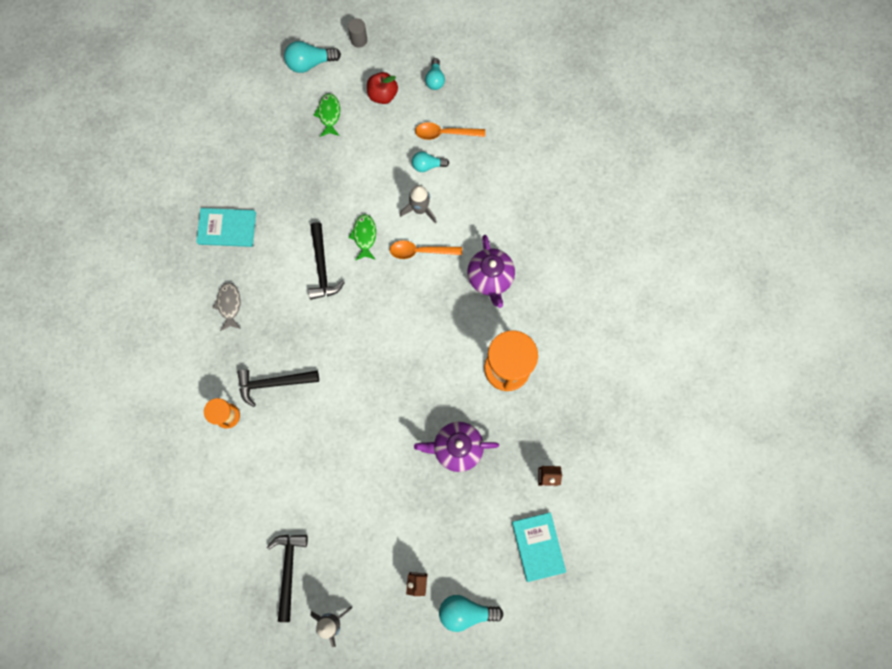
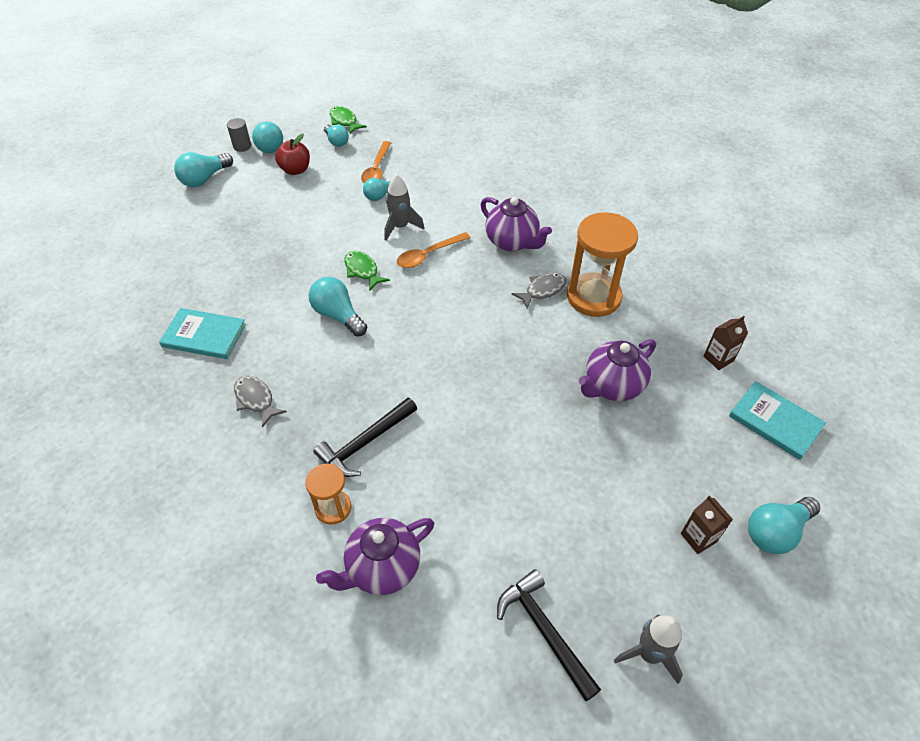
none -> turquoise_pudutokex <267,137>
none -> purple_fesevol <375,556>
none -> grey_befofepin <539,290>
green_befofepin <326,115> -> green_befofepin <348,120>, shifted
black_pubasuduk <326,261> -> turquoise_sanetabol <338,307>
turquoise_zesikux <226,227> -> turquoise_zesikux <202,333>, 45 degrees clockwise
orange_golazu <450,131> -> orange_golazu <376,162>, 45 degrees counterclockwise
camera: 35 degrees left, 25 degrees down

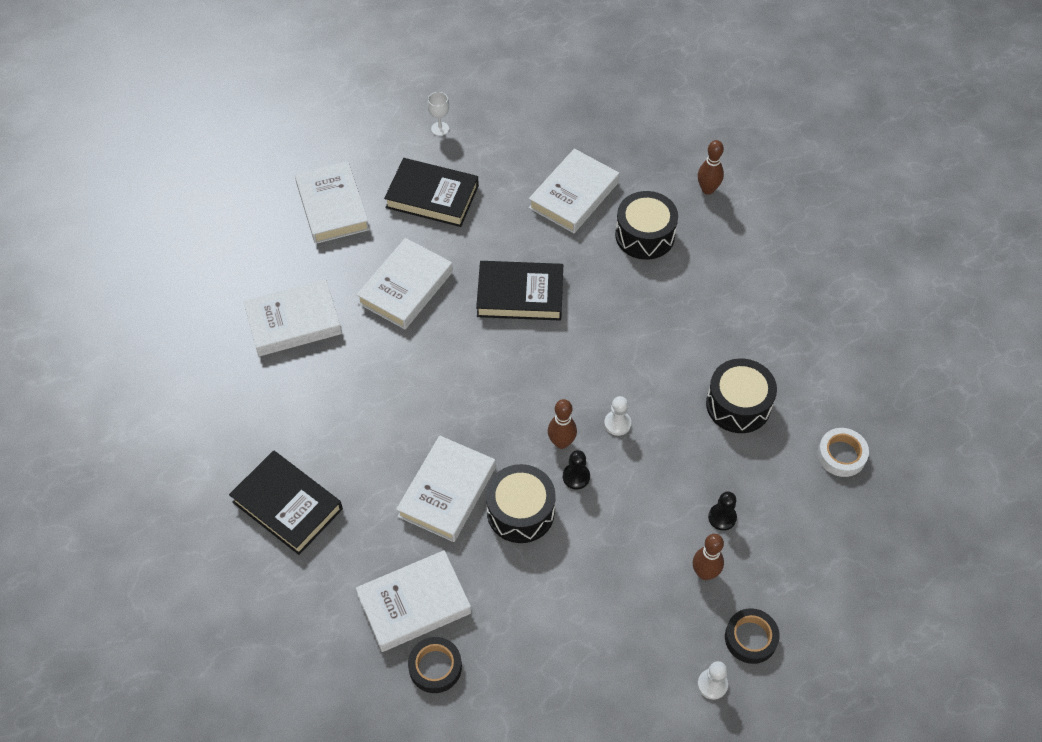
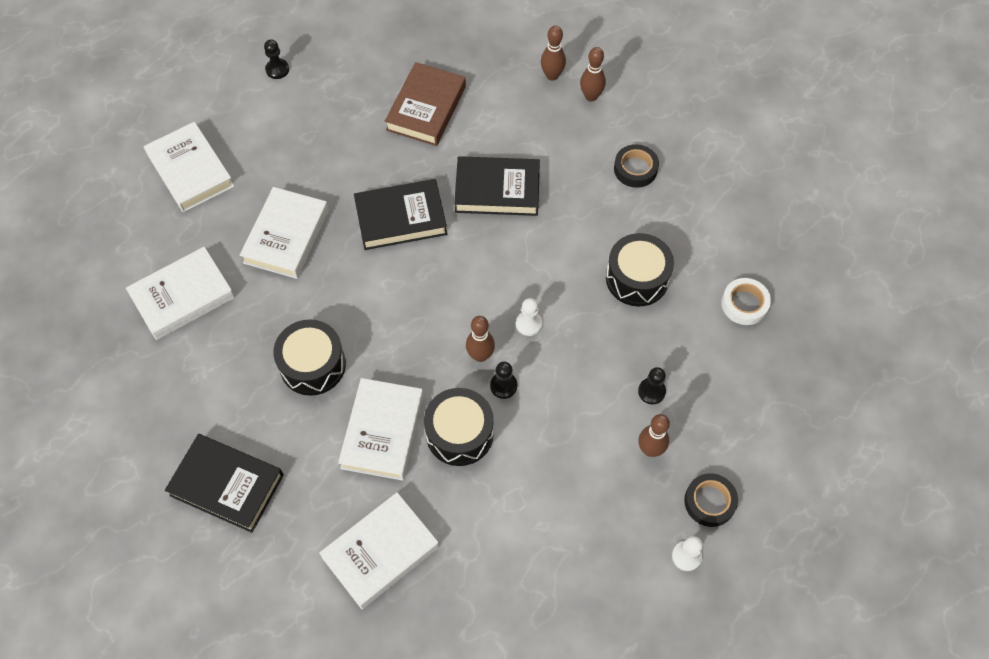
none -> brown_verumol <593,74>
black_zesikux <431,192> -> black_zesikux <497,186>, shifted
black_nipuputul <435,665> -> black_nipuputul <636,166>, shifted
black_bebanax <646,225> -> black_bebanax <309,357>, shifted
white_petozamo <438,114> -> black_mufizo <276,59>
white_zesikux <574,191> -> brown_zesikux <425,104>
camera: 15 degrees left, 5 degrees up

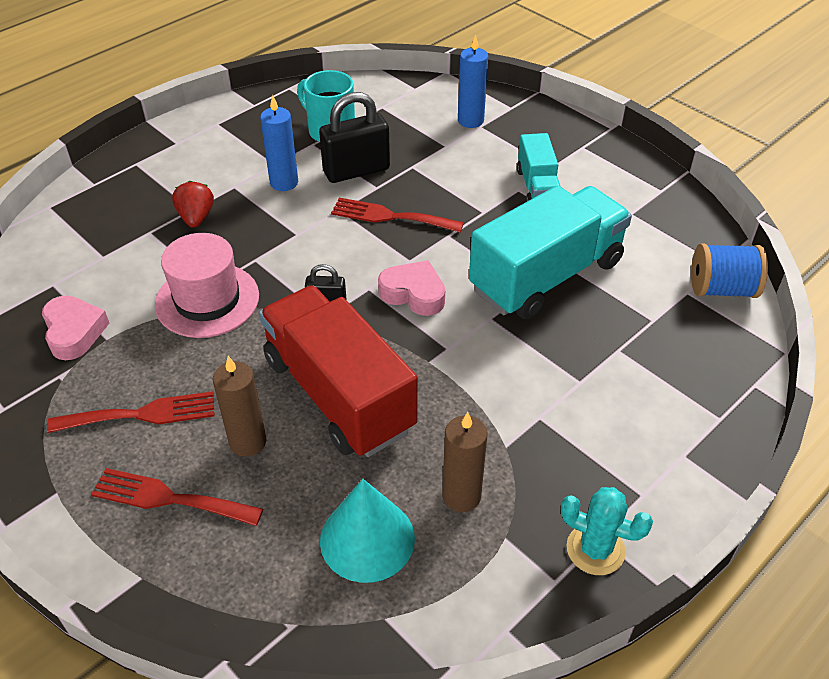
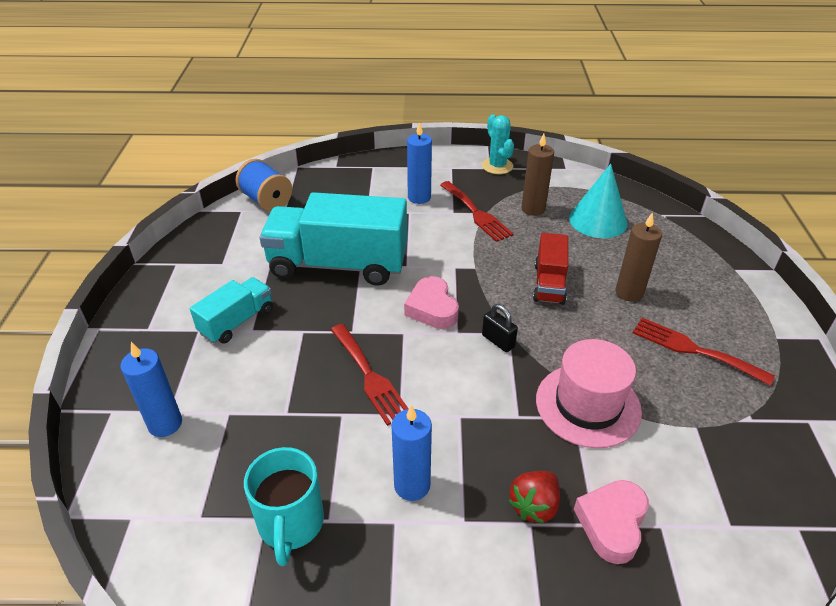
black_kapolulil <354,137> -> none
none -> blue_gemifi <419,163>
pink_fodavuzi <75,328> -> pink_fodavuzi <611,522>, shifted
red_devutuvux <177,497> -> red_devutuvux <476,211>, shifted
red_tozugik <338,371> -> red_tozugik <550,269>, x0.52
camera: 135 degrees left, 5 degrees down

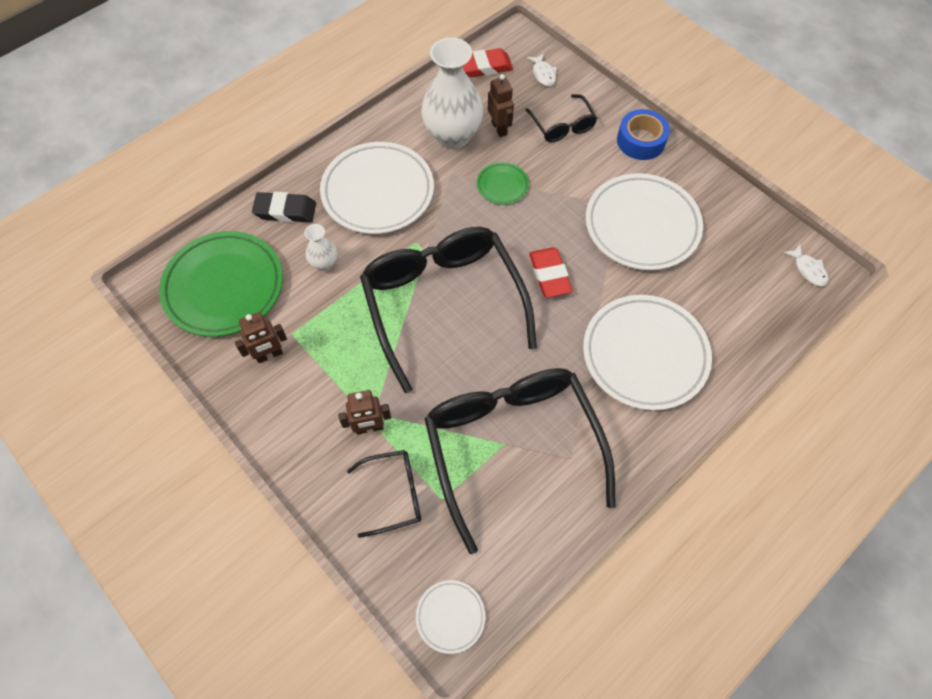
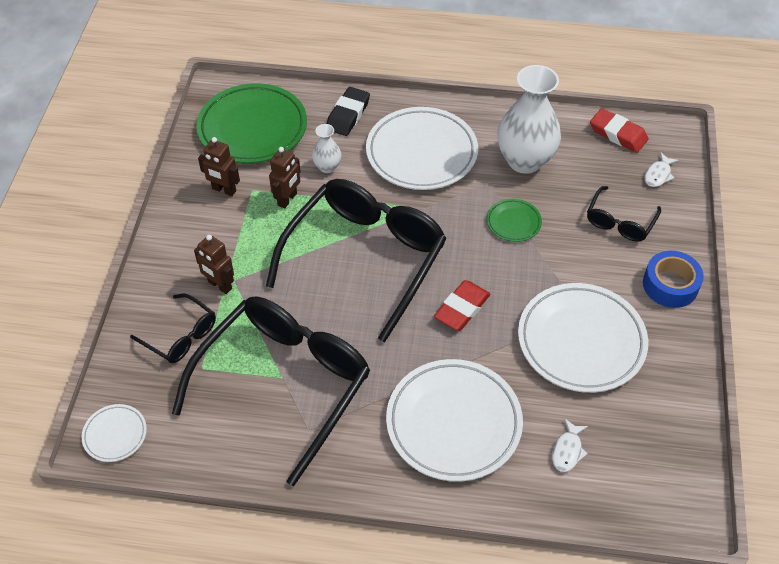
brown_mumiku <501,105> -> brown_mumiku <285,178>, shifted
white_befofepin <806,265> -> white_befofepin <570,445>, shifted
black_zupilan <284,207> -> black_zupilan <348,111>, 60 degrees clockwise
camera: 50 degrees right, 10 degrees down

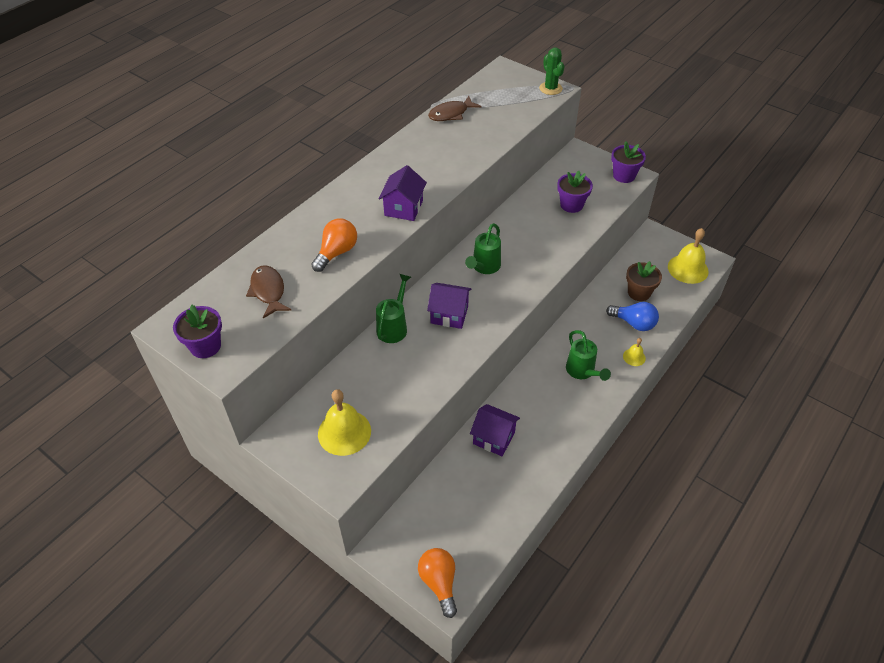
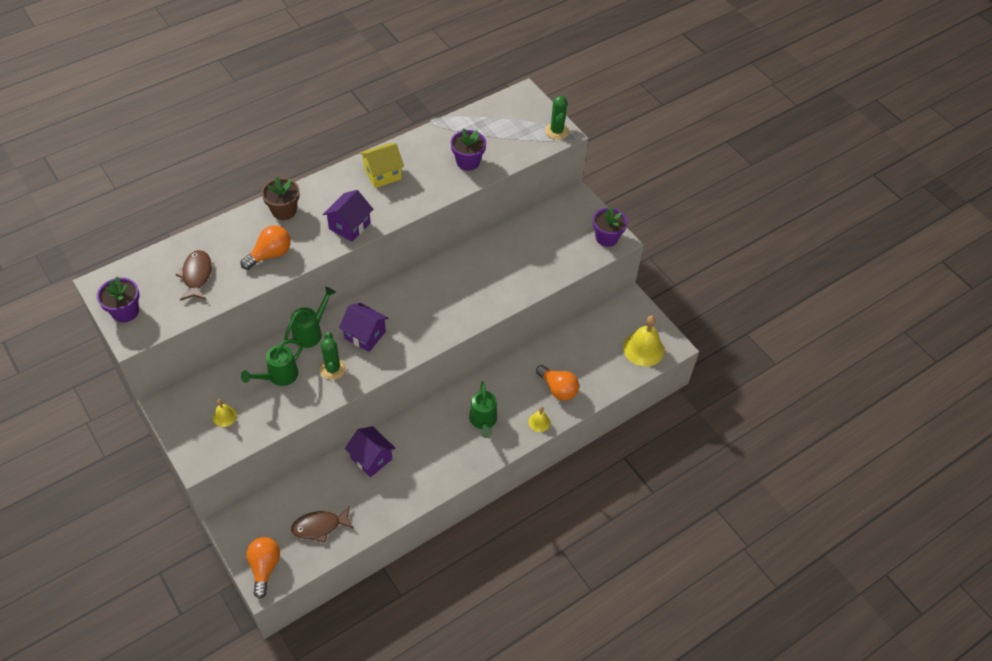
none -> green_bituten <333,356>
none -> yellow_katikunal <382,165>
brown_befofepin <454,108> -> brown_befofepin <322,524>, shifted
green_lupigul <483,248> -> green_lupigul <272,363>, shifted
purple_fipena <575,192> -> purple_fipena <468,149>, shifted
brown_fipena <644,281> -> brown_fipena <281,198>, shifted
blue_sanetabol <632,316> -> orange_sanetabol <557,383>
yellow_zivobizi <344,422> -> yellow_zivobizi <225,413>, x0.51
camera: 15 degrees right, 5 degrees up

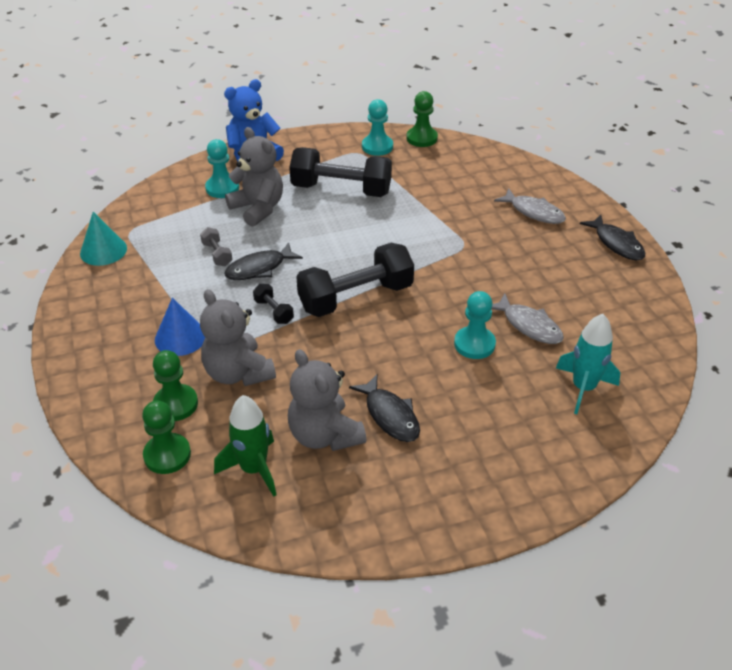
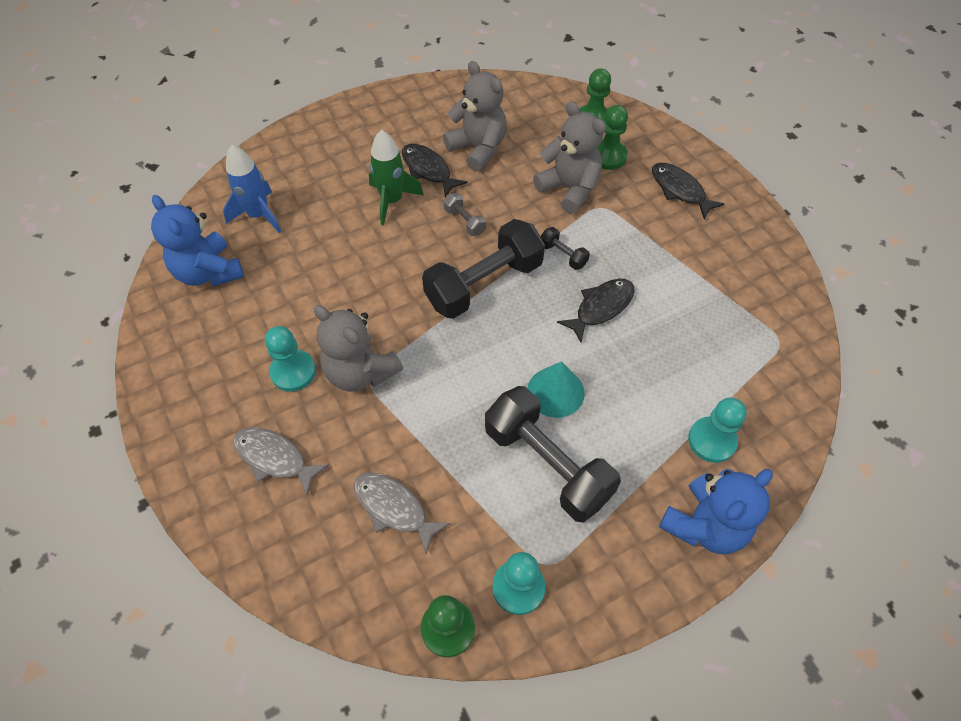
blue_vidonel <180,327> -> none
none -> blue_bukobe <197,240>
turquoise_vidonel <103,239> -> turquoise_vidonel <556,389>, shifted
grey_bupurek <216,246> -> grey_bupurek <465,214>, shifted
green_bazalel <245,446> -> green_bazalel <396,178>, shifted
grey_bukobe <254,177> -> grey_bukobe <358,348>, shifted
turquoise_mufizo <475,325> -> turquoise_mufizo <290,359>, shifted
grey_befofepin <527,318> -> grey_befofepin <402,513>, shifted
black_befofepin <612,237> -> black_befofepin <688,191>, shifted
turquoise_bazalel <588,364> -> blue_bazalel <252,189>
black_bupurek <340,172> -> black_bupurek <553,454>, 45 degrees clockwise
camera: 170 degrees right, 15 degrees up

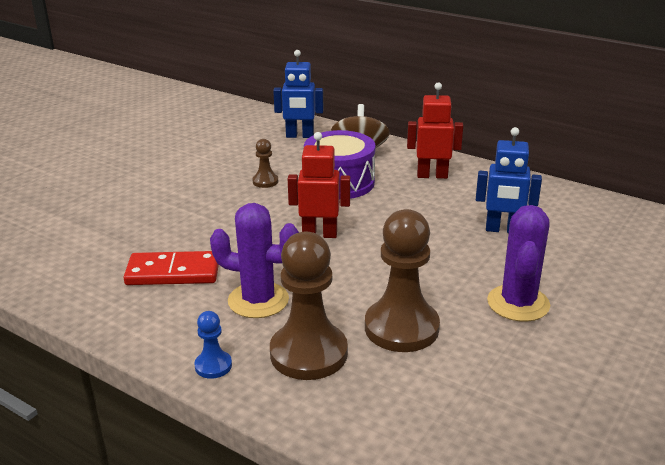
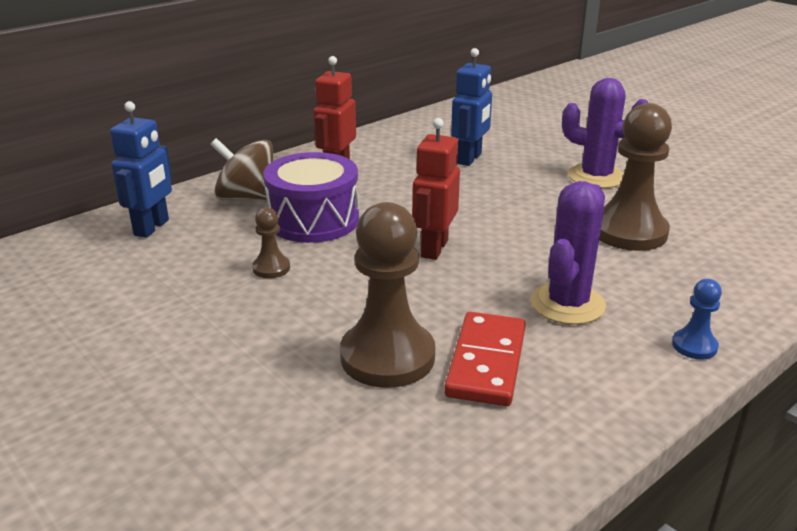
brown_mufizo <309,306> -> brown_mufizo <387,295>, shifted
camera: 75 degrees left, 0 degrees up

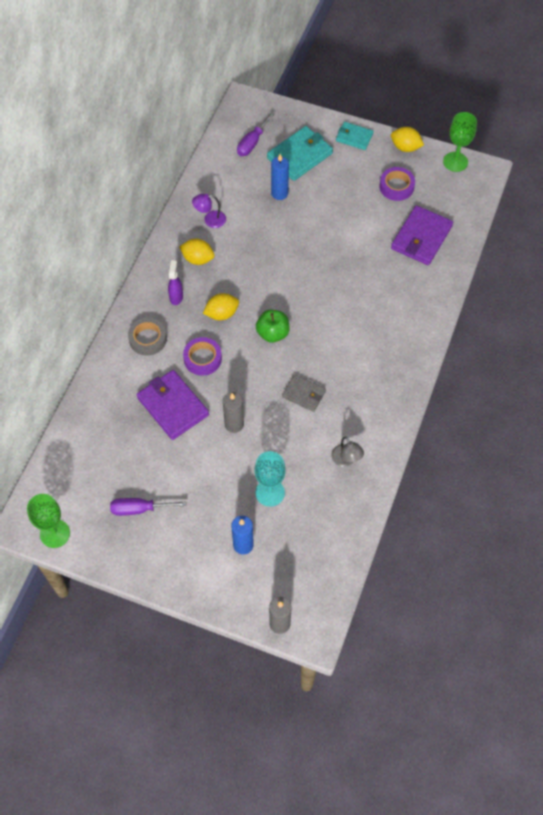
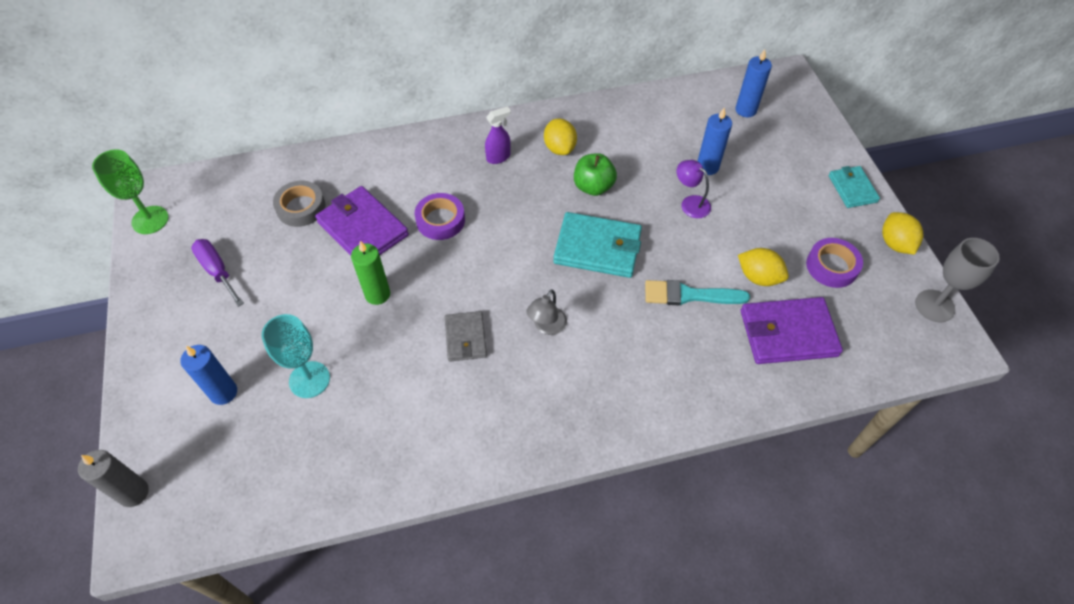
none -> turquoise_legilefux <697,292>
grey_nipuputul <147,337> -> grey_nipuputul <299,204>, shifted
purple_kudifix <209,211> -> purple_kudifix <694,189>, shifted
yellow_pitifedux <221,306> -> yellow_pitifedux <763,267>, shifted
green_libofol <273,326> -> green_libofol <595,174>, shifted
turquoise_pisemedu <300,153> -> turquoise_pisemedu <597,245>, shifted
grey_kudifix <347,451> -> grey_kudifix <546,312>, shifted
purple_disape <256,134> -> blue_gemifi <753,83>
grey_gemifi <233,412> -> green_gemifi <370,273>
green_petozamo <460,142> -> grey_petozamo <957,280>
purple_pisemedu <173,405> -> purple_pisemedu <362,221>, 60 degrees counterclockwise
camera: 55 degrees right, 5 degrees down

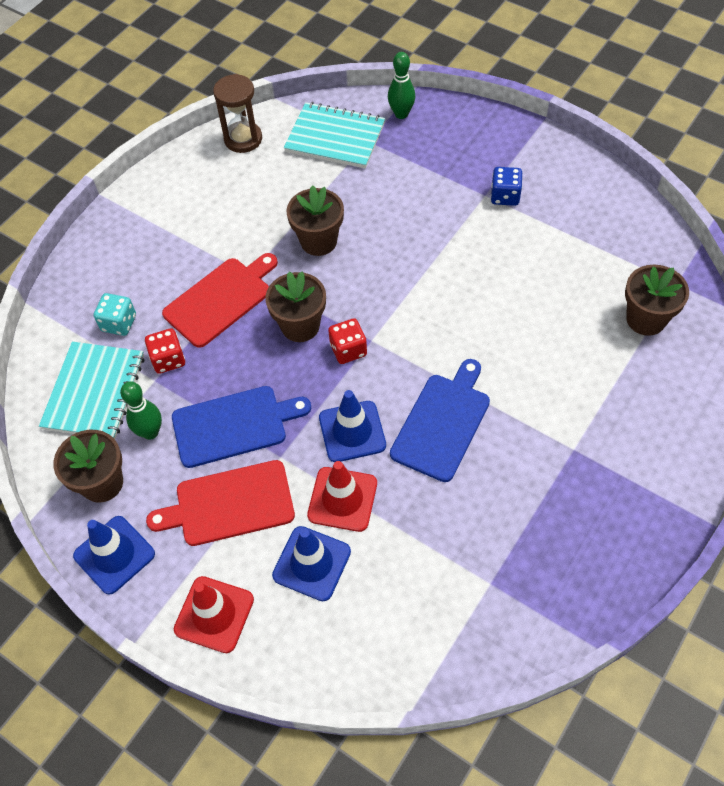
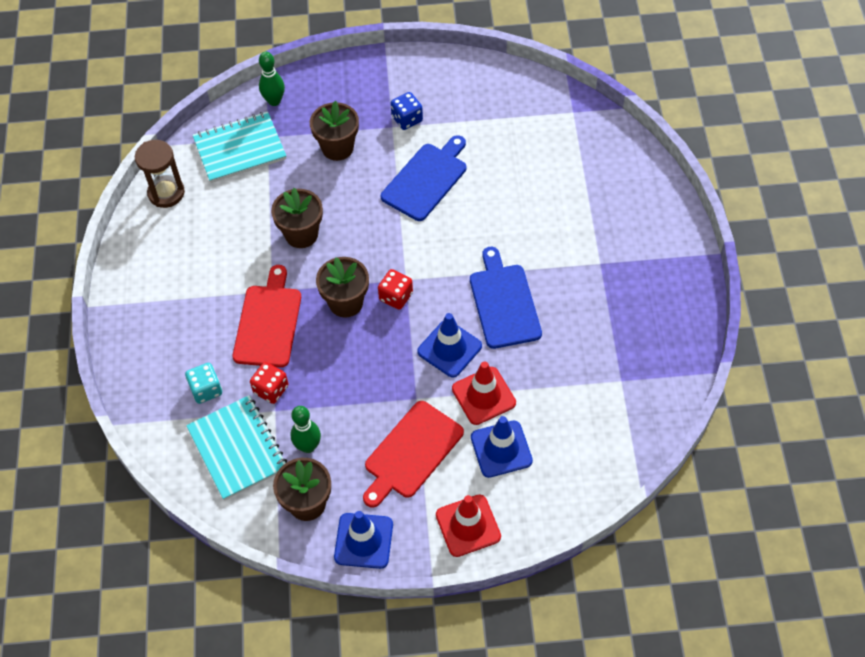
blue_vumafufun <241,427> -> blue_vumafufun <423,178>, shifted
brown_fipena <657,300> -> brown_fipena <334,131>, shifted
camera: 40 degrees left, 0 degrees up

